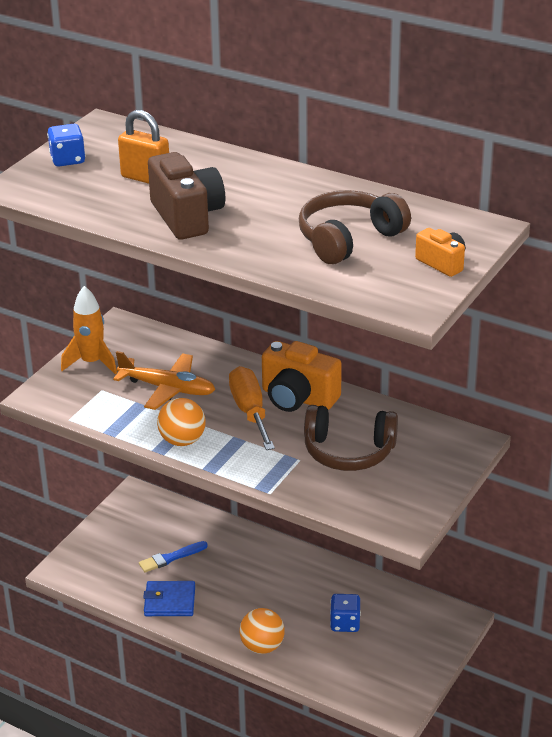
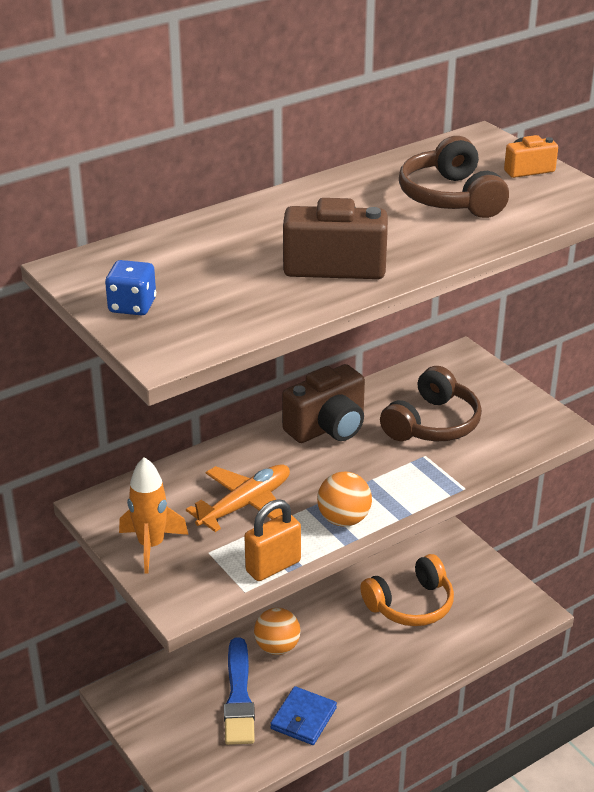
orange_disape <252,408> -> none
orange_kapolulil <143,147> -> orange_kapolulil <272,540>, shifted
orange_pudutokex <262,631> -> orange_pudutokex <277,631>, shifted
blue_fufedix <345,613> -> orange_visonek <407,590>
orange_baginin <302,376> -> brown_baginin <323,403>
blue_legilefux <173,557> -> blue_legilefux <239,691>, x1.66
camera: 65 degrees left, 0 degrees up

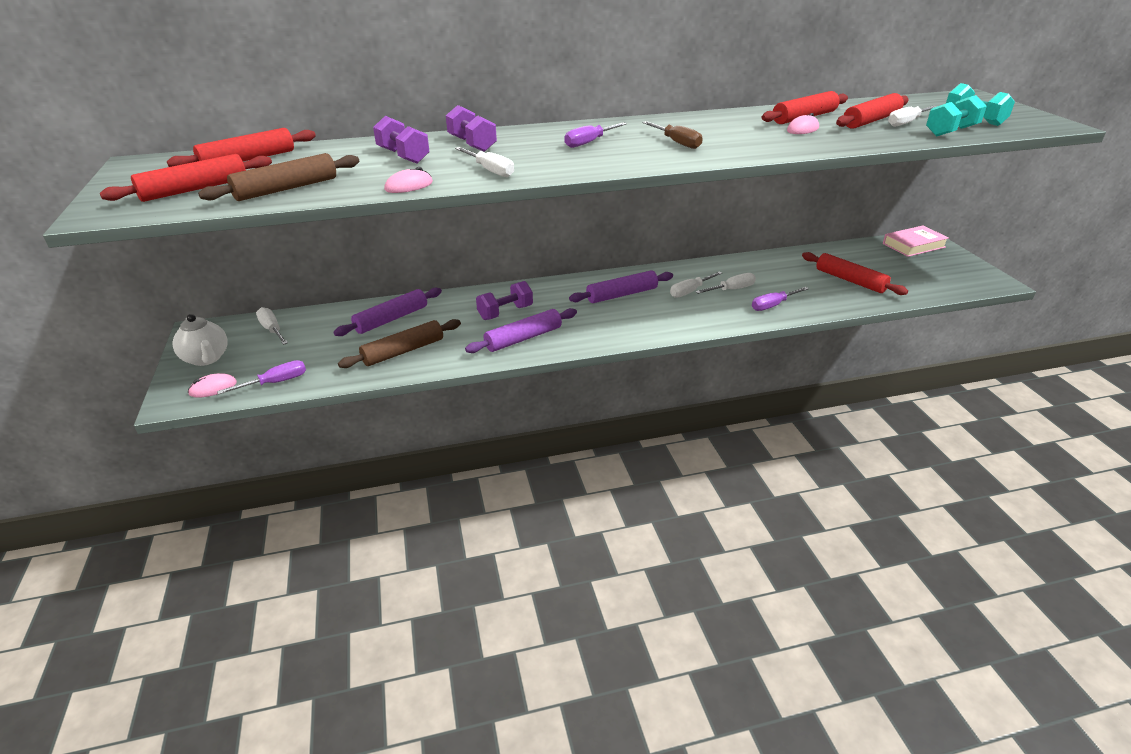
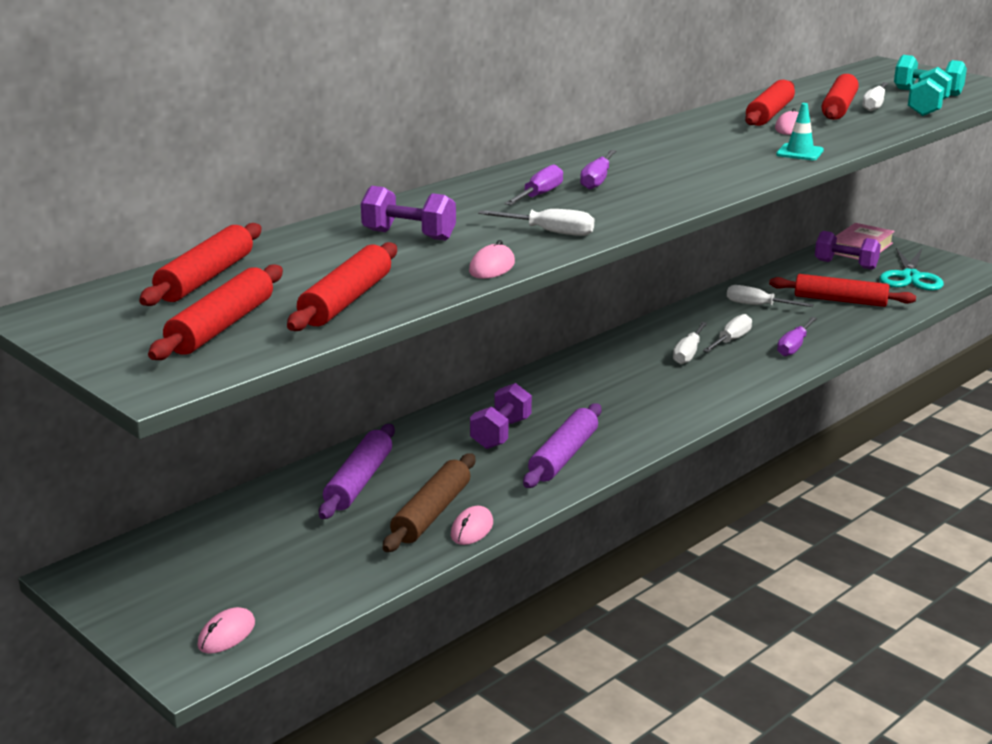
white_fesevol <200,340> -> none
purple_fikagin <621,287> -> none
brown_disape <672,135> -> none
none -> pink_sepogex <472,525>
none -> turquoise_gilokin <800,131>
none -> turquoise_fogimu <911,269>
purple_disape <261,377> -> purple_disape <534,184>, shifted
white_disape <272,326> -> white_disape <770,296>, shifted
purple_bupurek <471,128> -> purple_bupurek <848,250>, shifted
brown_fikagin <278,177> -> red_fikagin <342,286>
camera: 30 degrees left, 10 degrees down

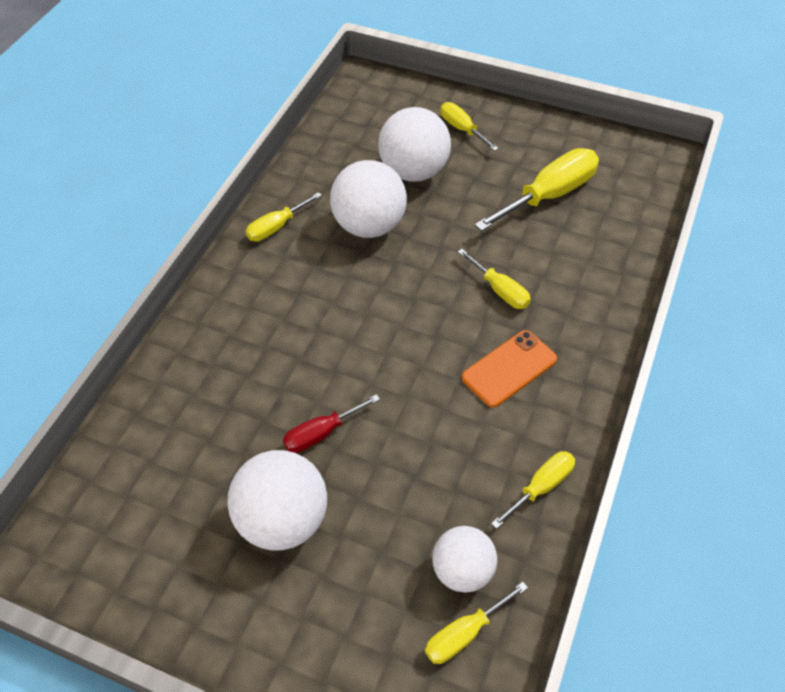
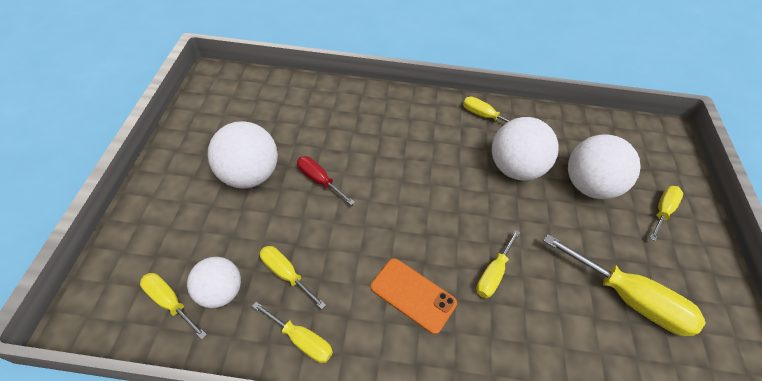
none -> yellow_disape <293,277>
camera: 70 degrees right, 0 degrees up

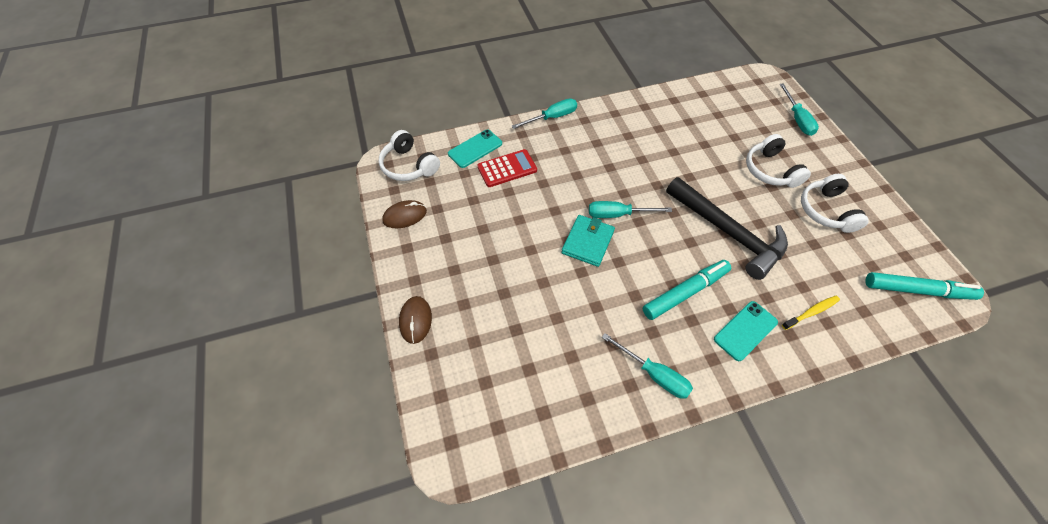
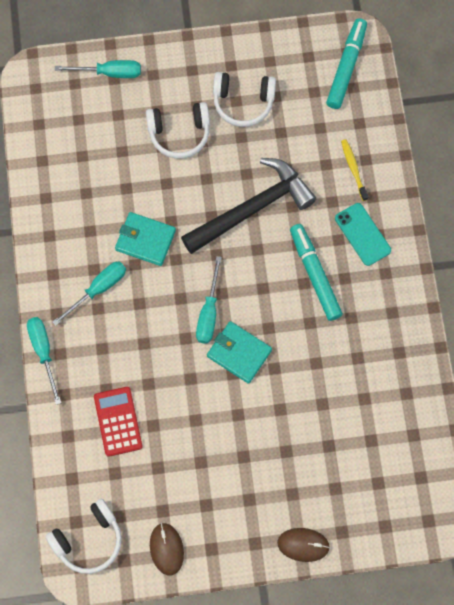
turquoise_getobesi <475,148> -> none
none -> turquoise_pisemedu <145,239>
turquoise_disape <647,365> -> turquoise_disape <89,293>, shifted
camera: 80 degrees left, 15 degrees up

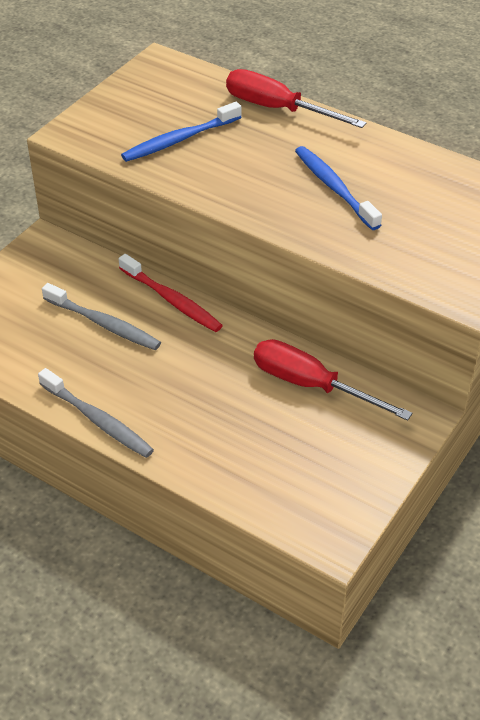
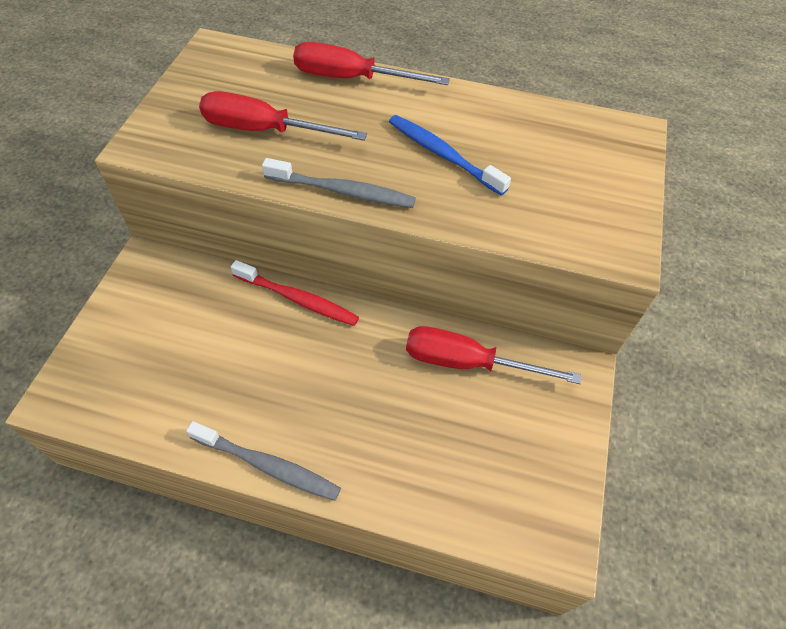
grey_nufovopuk <101,316> -> grey_nufovopuk <339,183>, shifted
blue_nufovopuk <181,132> -> red_disape <283,116>
camera: 20 degrees left, 10 degrees up

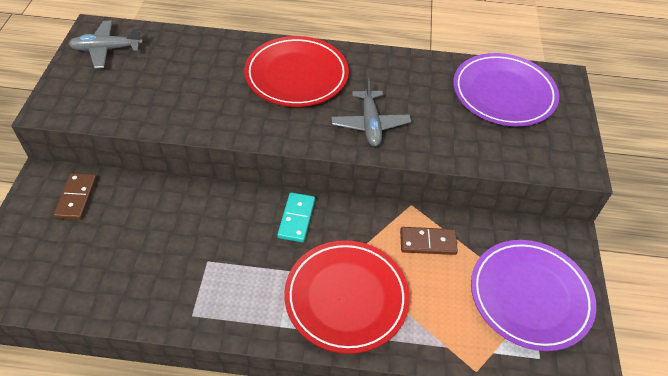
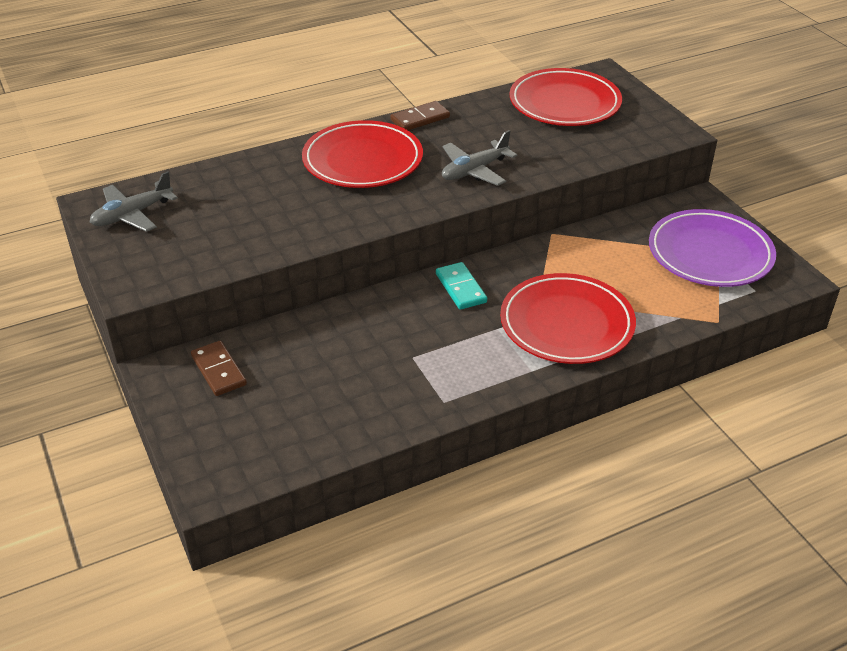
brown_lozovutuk <429,241> -> brown_lozovutuk <420,115>, shifted
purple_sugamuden <506,89> -> red_sugamuden <565,97>
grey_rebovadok <371,111> -> grey_rebovadok <479,158>, 90 degrees clockwise
camera: 30 degrees left, 10 degrees down

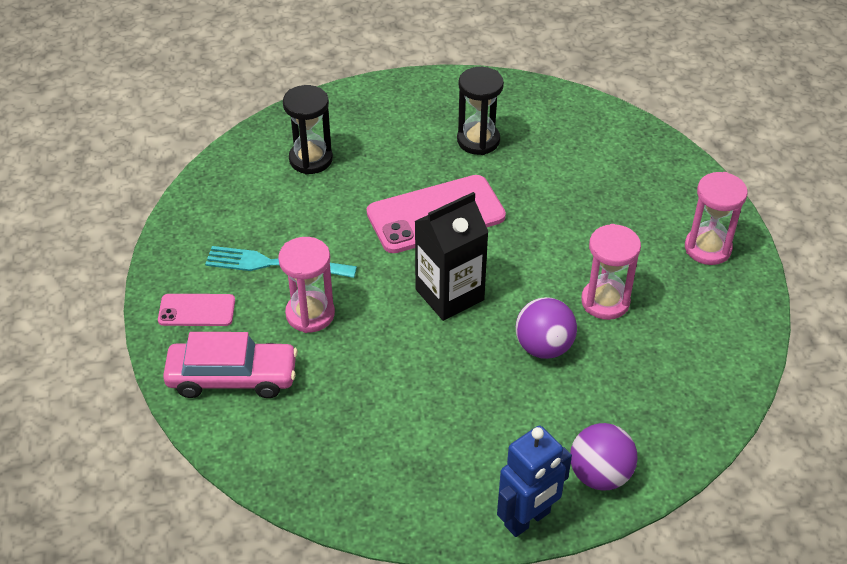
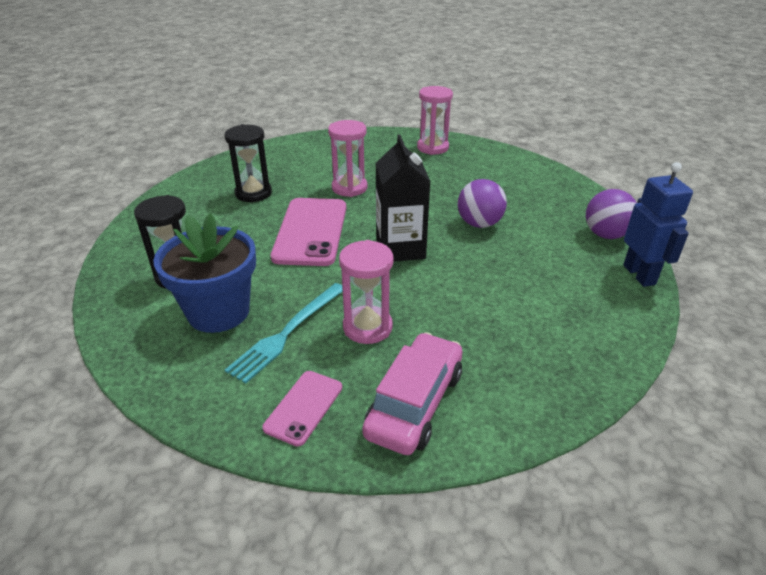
none -> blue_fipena <204,273>
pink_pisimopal <611,272> -> pink_pisimopal <348,158>, shifted
camera: 65 degrees left, 10 degrees down

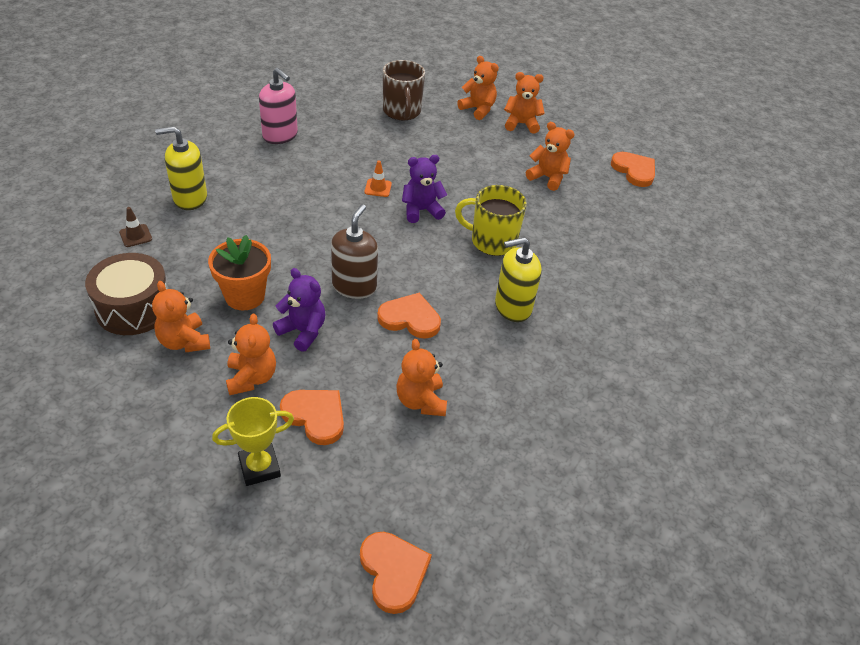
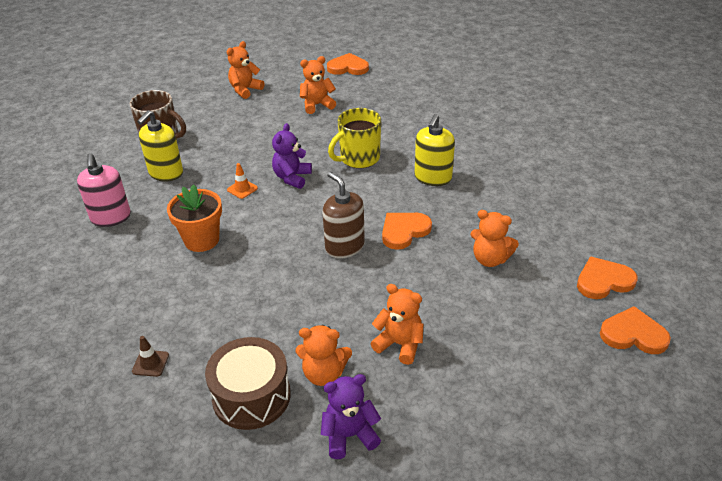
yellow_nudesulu <253,441> -> none
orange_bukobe <478,88> -> none
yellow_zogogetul <181,168> -> yellow_zogogetul <160,146>, shifted
orange_fipena <239,272> -> orange_fipena <194,218>, shifted
purple_bukobe <299,310> -> purple_bukobe <351,416>, shifted
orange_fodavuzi <312,417> -> orange_fodavuzi <607,277>, shifted
pink_zogogetul <278,106> -> pink_zogogetul <104,190>, 90 degrees clockwise
camera: 50 degrees left, 5 degrees down

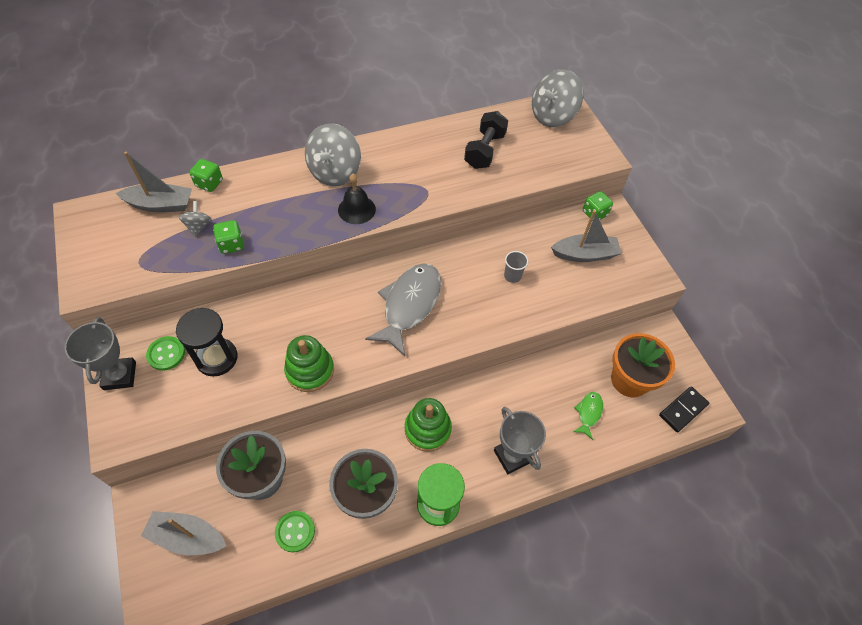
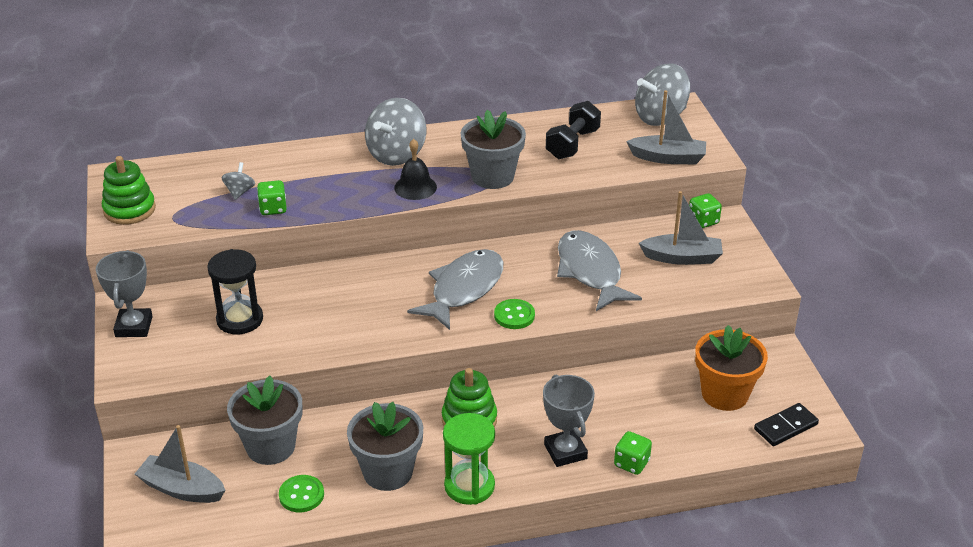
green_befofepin <588,416> -> none
none -> grey_fipena <493,149>
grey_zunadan <154,182> -> grey_zunadan <666,127>, shifted
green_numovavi <165,353> -> green_numovavi <514,314>, shifted
green_fufedix <206,175> -> green_fufedix <633,453>, shifted
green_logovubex <309,363> -> green_logovubex <129,190>, shifted
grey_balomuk <516,267> -> grey_befofepin <599,270>
camera: 10 degrees right, 20 degrees down

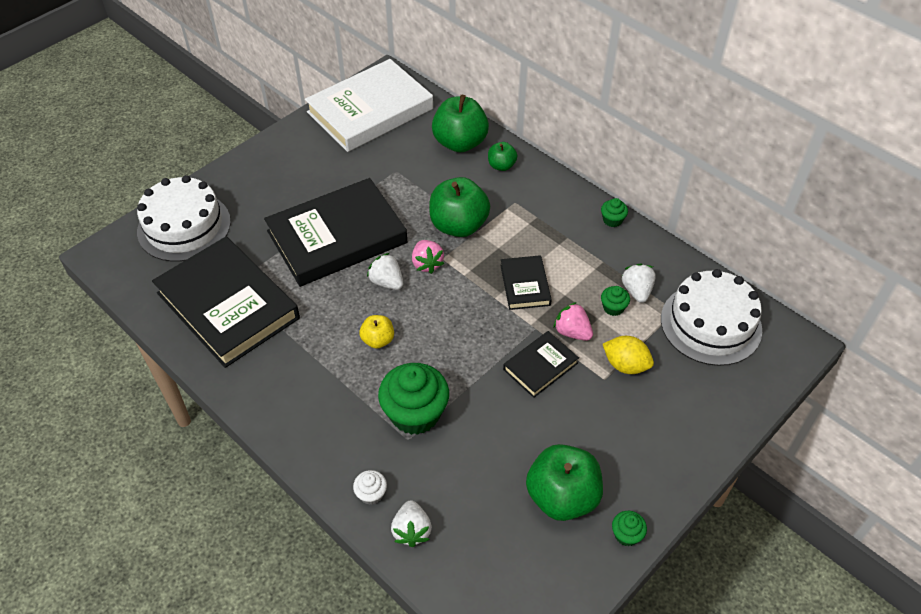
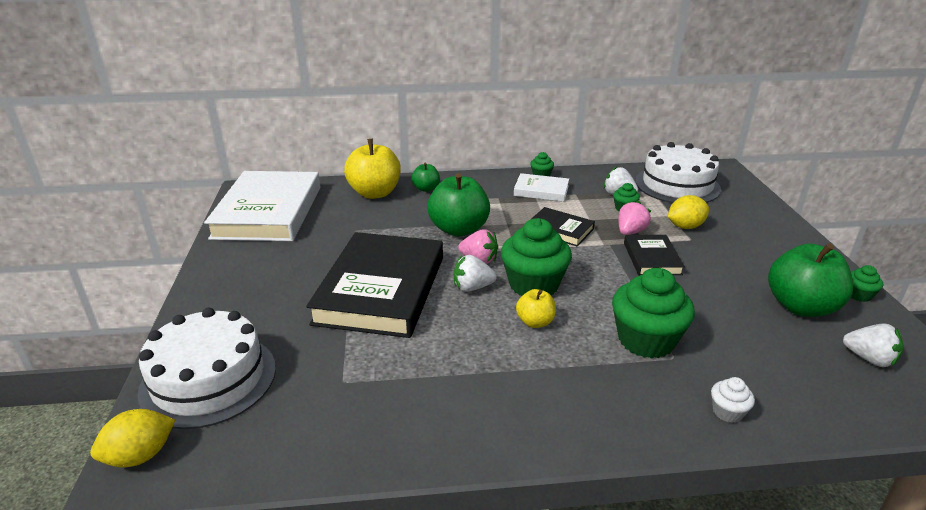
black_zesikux <226,302> -> none
none -> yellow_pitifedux <132,438>
none -> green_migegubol <536,257>
none -> white_zesikux <541,187>
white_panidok <411,523> -> white_panidok <873,345>, shifted
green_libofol <460,124> -> yellow_libofol <372,169>
pink_panidok <573,321> -> pink_panidok <634,218>, 135 degrees clockwise
camera: 50 degrees left, 20 degrees down

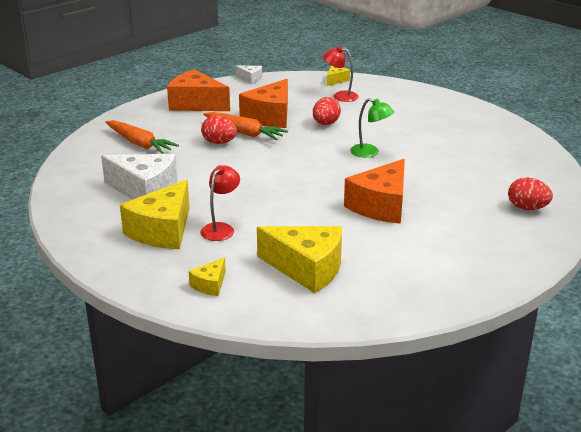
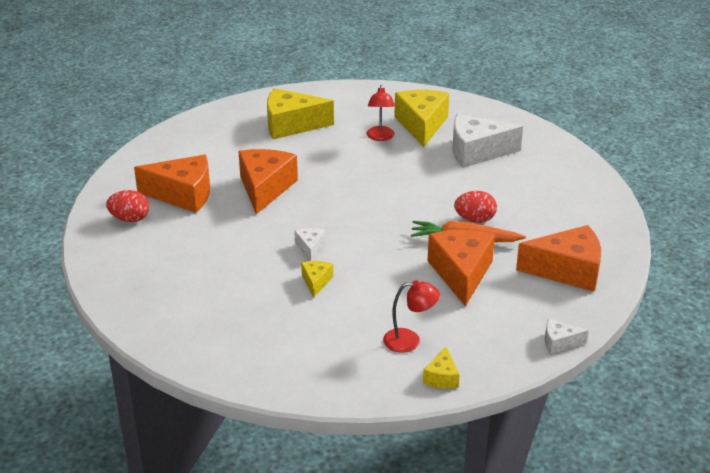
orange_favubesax <142,137> -> none
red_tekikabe <327,111> -> none
none -> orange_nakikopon <172,184>
yellow_nakikopon <207,277> -> yellow_nakikopon <317,279>, shifted
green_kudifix <372,128> -> white_nakikopon <309,244>
camera: 155 degrees right, 5 degrees up

